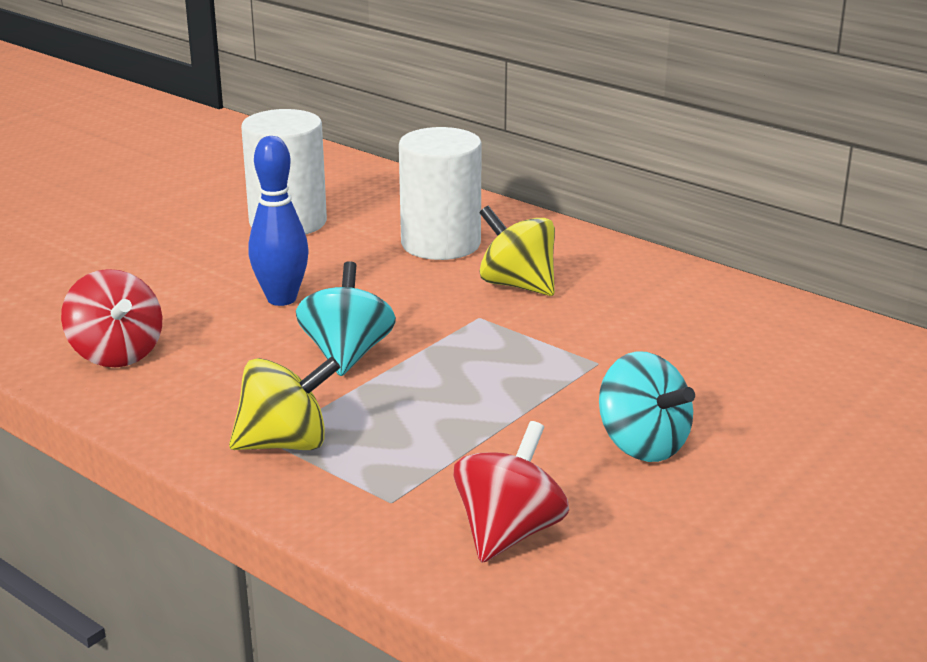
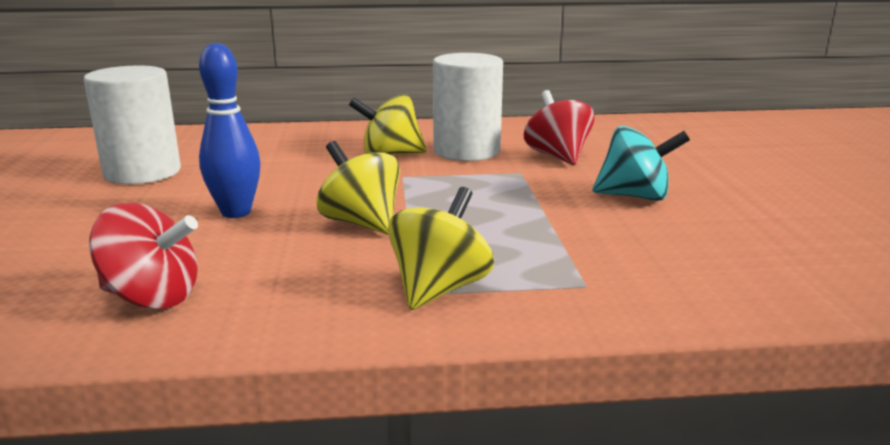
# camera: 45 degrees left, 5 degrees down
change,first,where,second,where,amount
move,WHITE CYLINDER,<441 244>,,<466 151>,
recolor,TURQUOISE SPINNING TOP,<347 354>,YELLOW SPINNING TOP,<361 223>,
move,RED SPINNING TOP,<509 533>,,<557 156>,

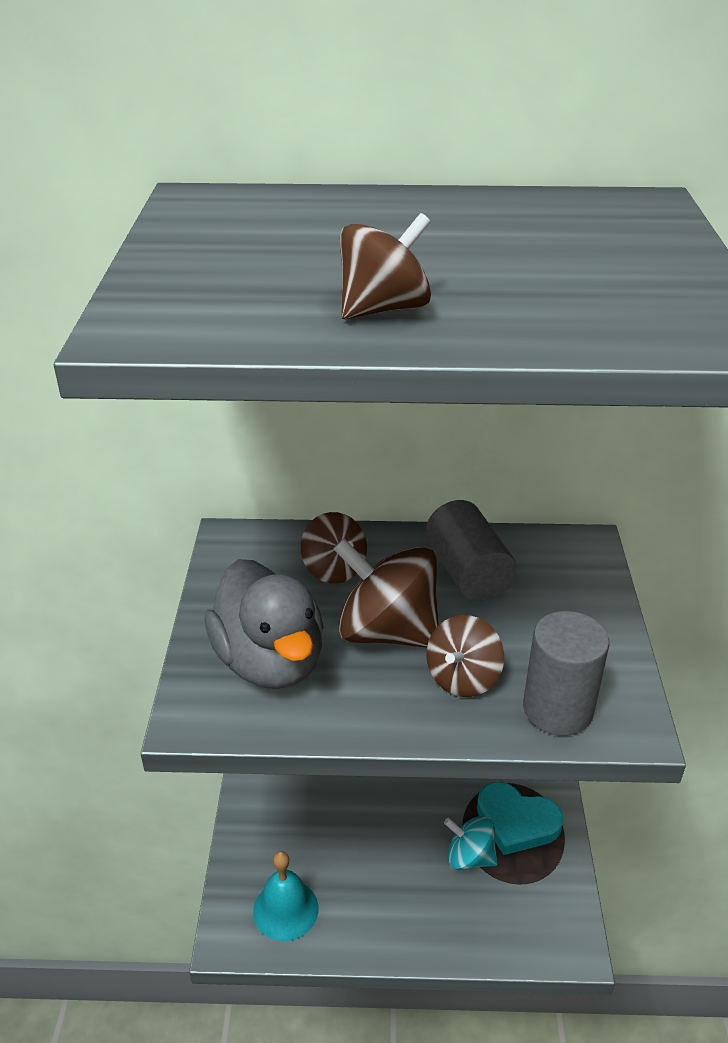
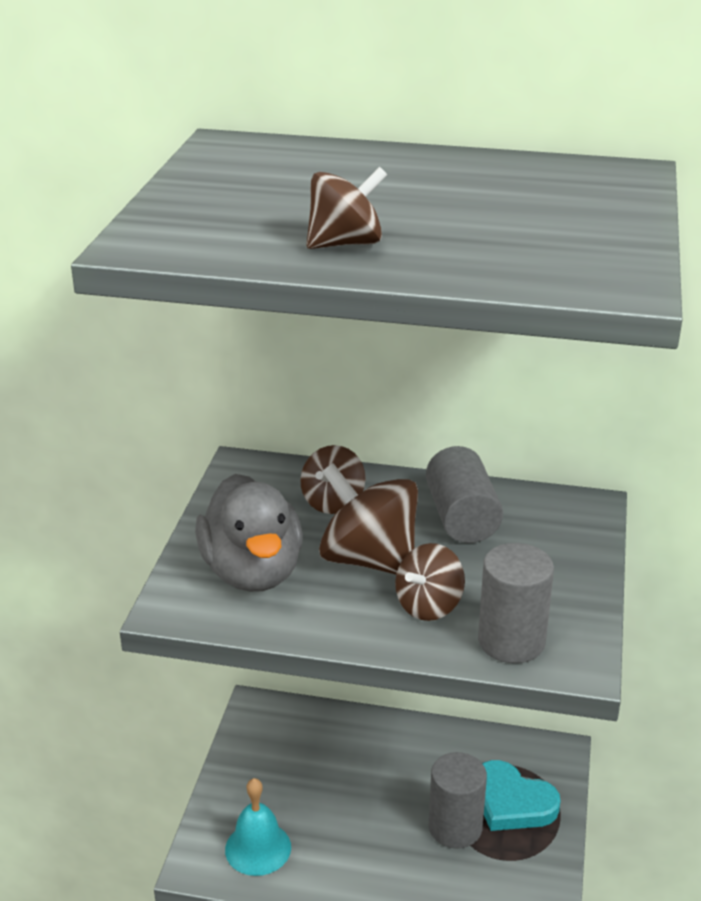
# camera: 10 degrees right, 5 degrees down
change,first,where,second,where,amount
rotate,BROWN SPINNING TOP,<334 569>,,<333 502>,45 degrees clockwise
replace,TURQUOISE SPINNING TOP,<470 857>,GREY CYLINDER,<455 827>,

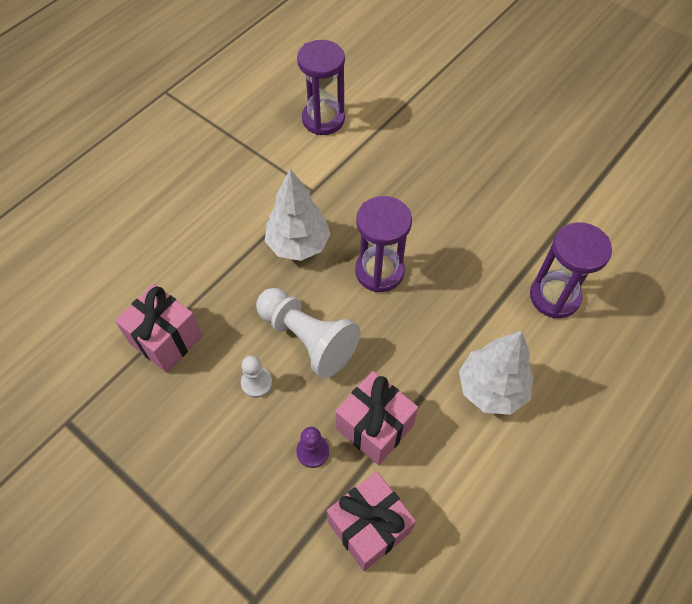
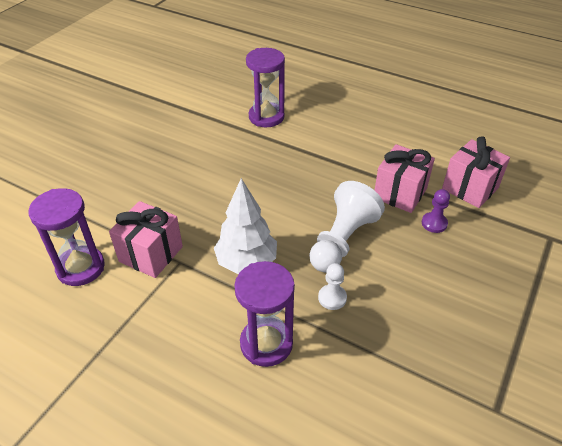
# camera: 100 degrees left, 15 degrees down
change,first,where,second,where,amount
move,PURPLE HOURGLASS,<379 271>,,<266 343>,
move,PINK GIFT,<166 339>,,<151 254>,
delete,WHITE TREE,<491 388>,,,
move,WHITE PAWN,<256 383>,,<332 298>,

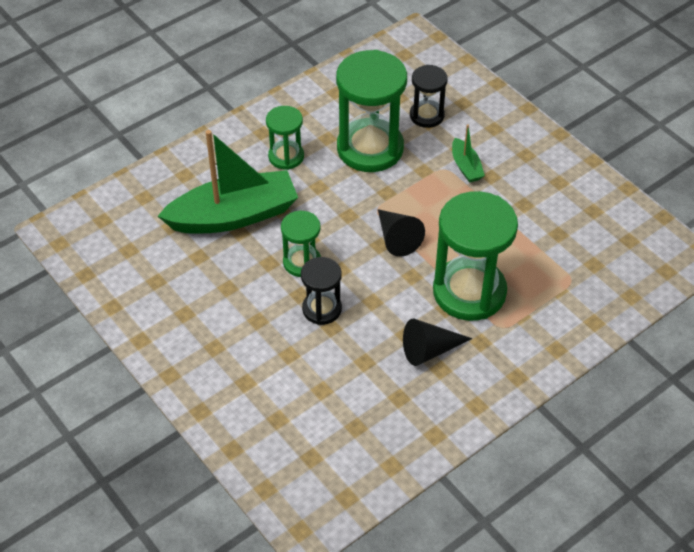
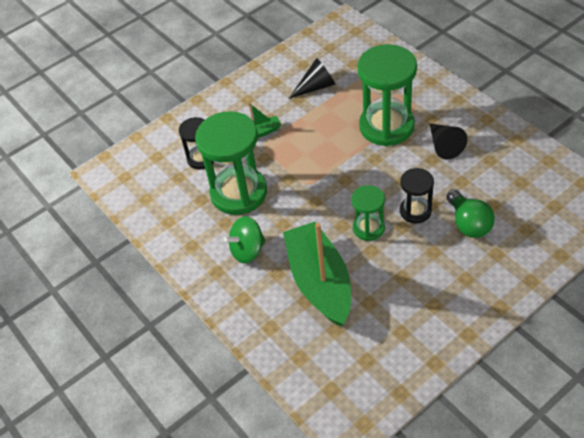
# camera: 85 degrees left, 0 degrees up
change,first,where,second,where,amount
replace,GREEN HOURGLASS,<286 156>,GREEN SPINNING TOP,<247 250>,
move,BLACK CONE,<397 238>,,<316 86>,
insert,,,GREEN LIGHT BULB,<468 223>,

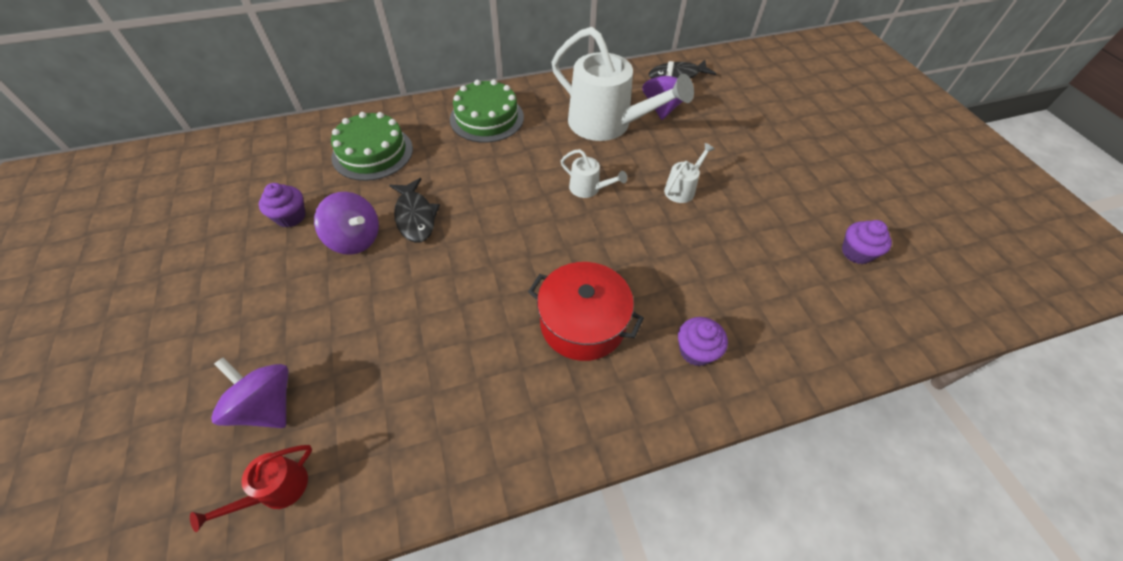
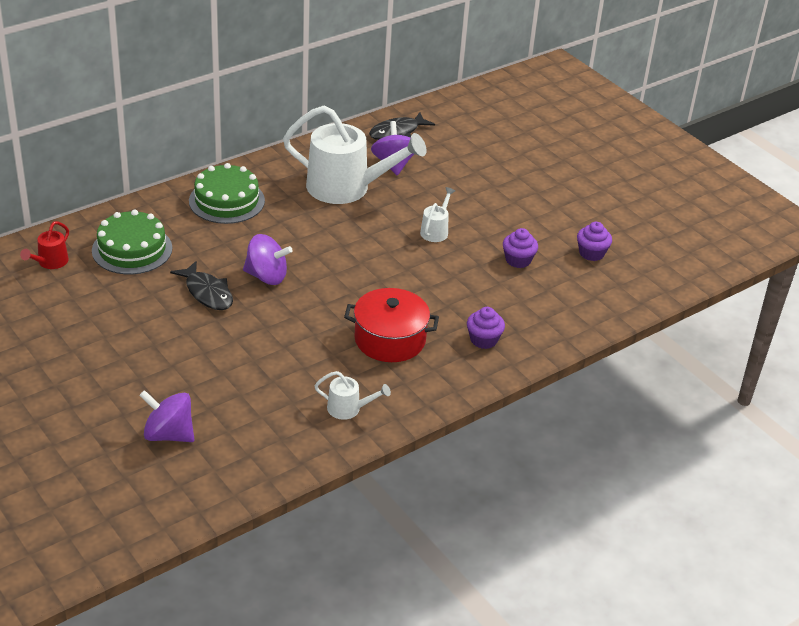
# camera: 20 degrees left, 15 degrees down
change,first,where,second,where,amount
move,WHITE WATERING CAN,<589 189>,,<349 409>,
move,PURPLE CUPCAKE,<290 216>,,<518 260>,
move,PURPLE SPINNING TOP,<355 239>,,<266 276>,
move,RED WATERING CAN,<276 490>,,<50 262>,

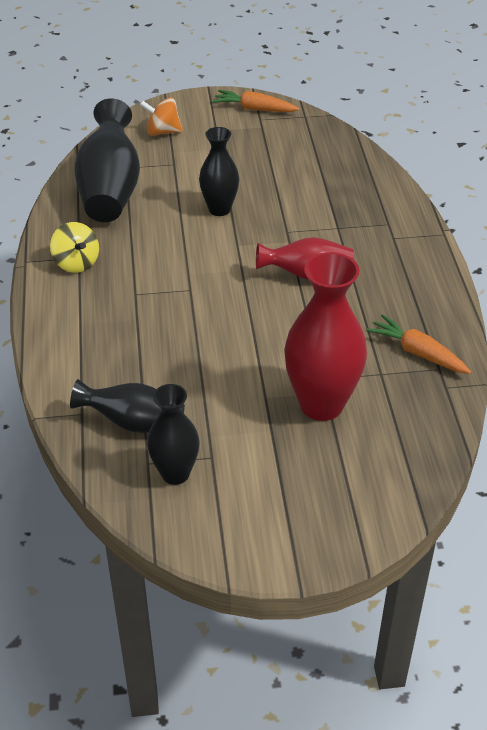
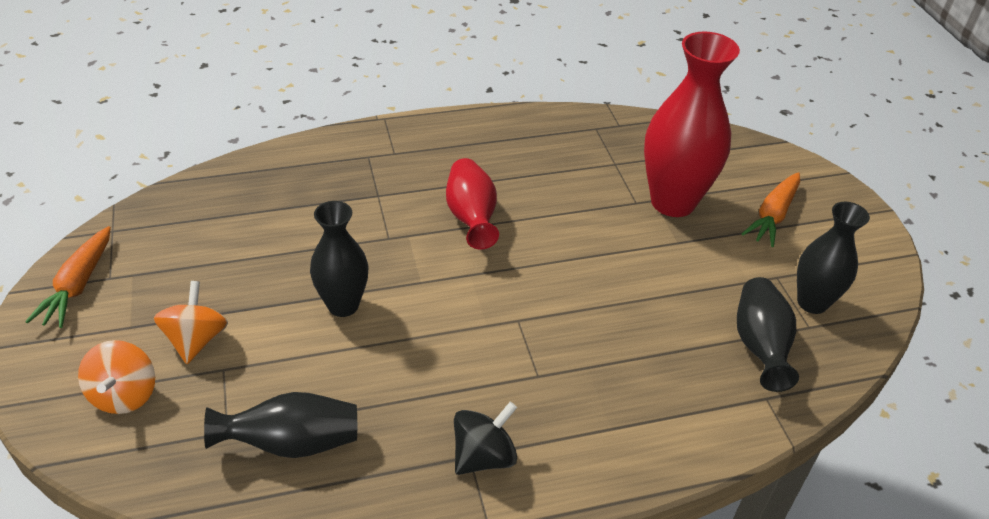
# camera: 100 degrees left, 0 degrees up
change,first,where,second,where,amount
resize,BLACK VASE,<110 190>,,<292 443>,x0.61
recolor,YELLOW SPINNING TOP,<76 263>,BLACK SPINNING TOP,<483 456>,
move,ORANGE CARROT,<417 352>,,<772 216>,
insert,,,ORANGE SPINNING TOP,<196 340>,

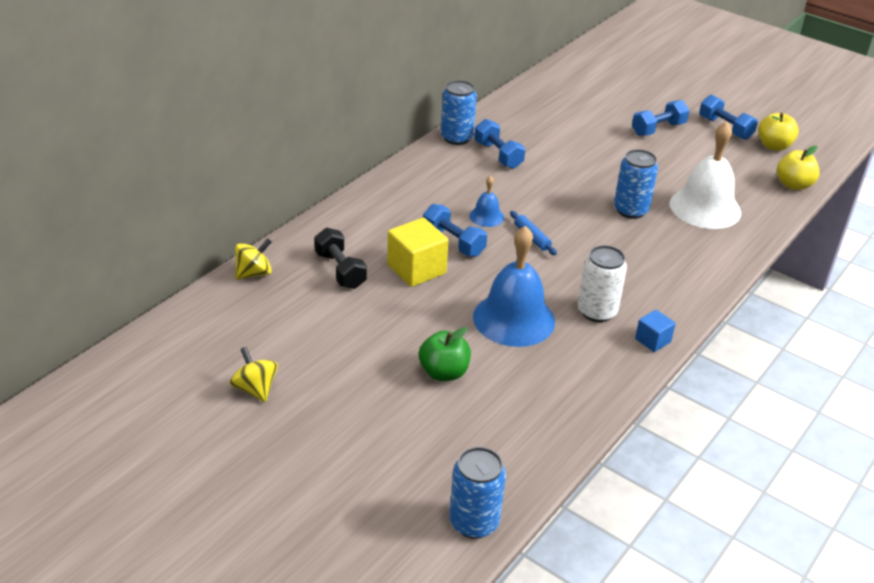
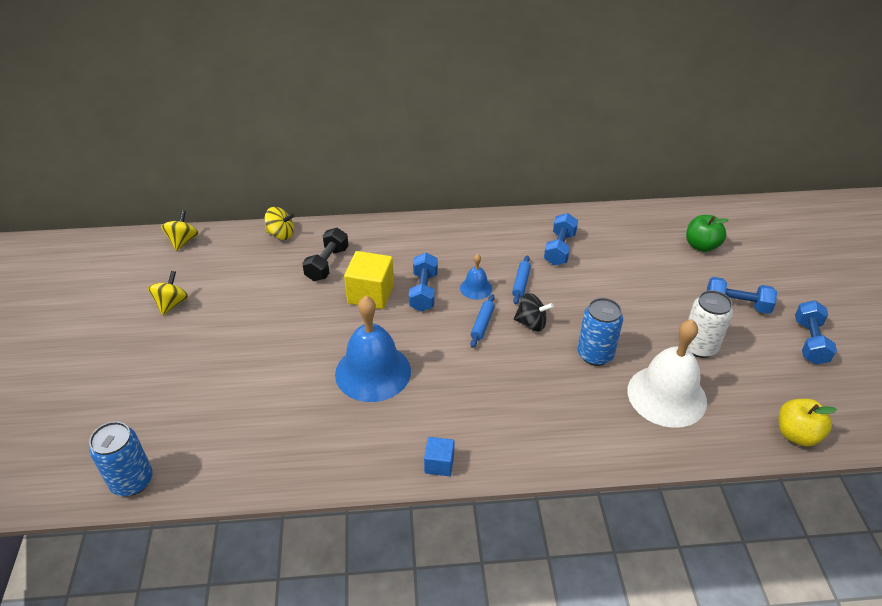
# camera: 50 degrees right, 5 degrees up
change,first,where,second,where,amount
delete,BLUE CAN,<456 138>,,,
delete,YELLOW APPLE,<774 146>,,,
move,WHITE CAN,<597 311>,,<699 347>,
move,GREEN APPLE,<444 372>,,<701 246>,
insert,,,YELLOW SPINNING TOP,<183 241>,
insert,,,BLUE ROLLING PIN,<521 283>,
insert,,,BLACK SPINNING TOP,<531 323>,

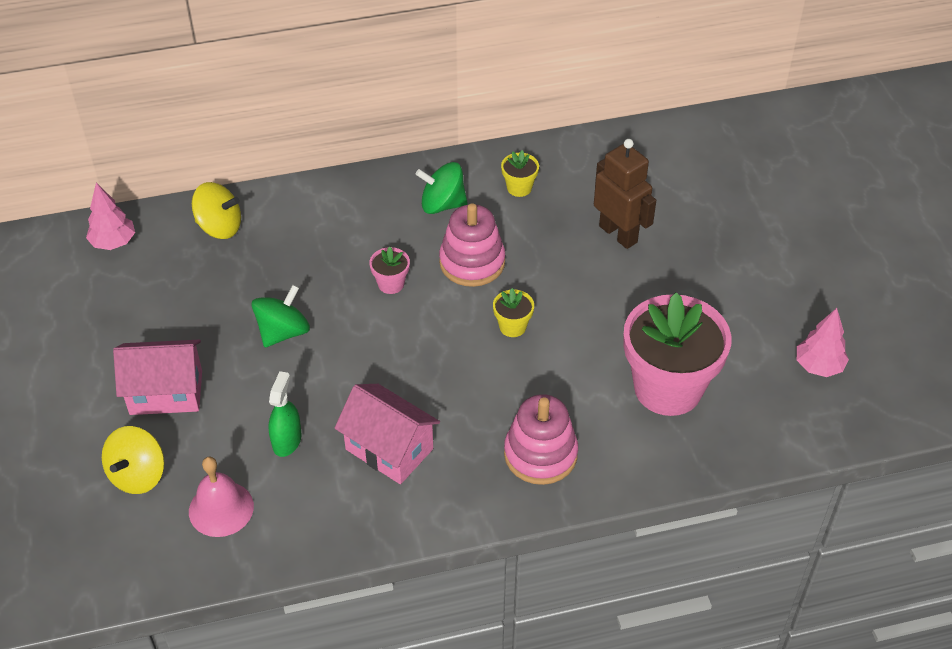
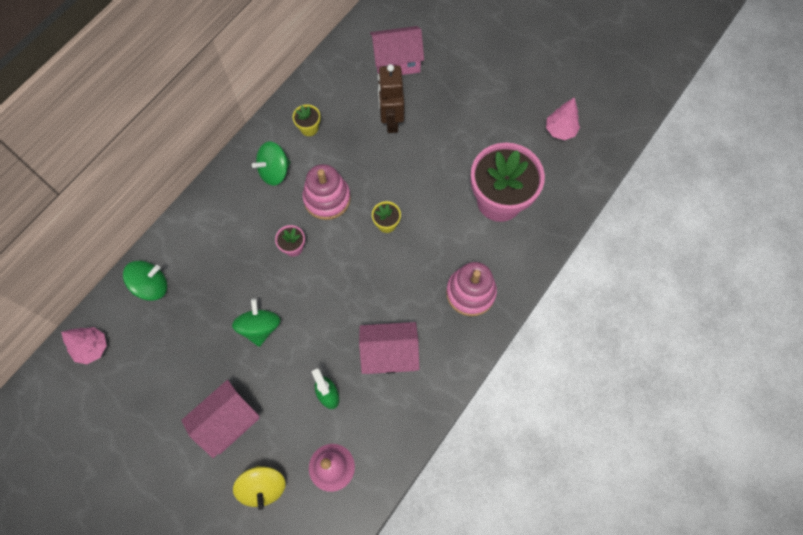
# camera: 40 degrees left, 20 degrees up
change,first,where,second,where,amount
rotate,BROWN ROBOT,<618 234>,,<391 120>,105 degrees counterclockwise
recolor,YELLOW SPINNING TOP,<219 227>,GREEN SPINNING TOP,<151 286>,
insert,,,PINK HOUSE,<397 62>,

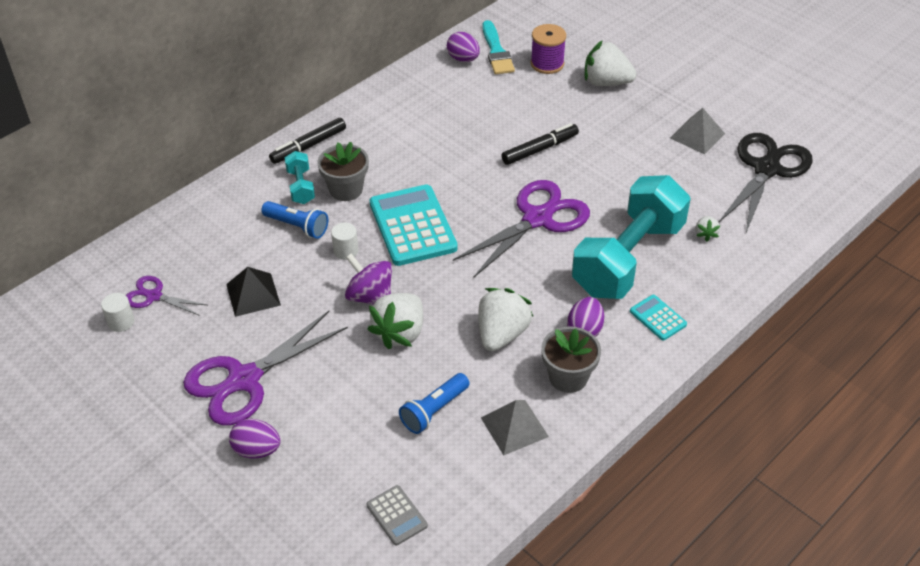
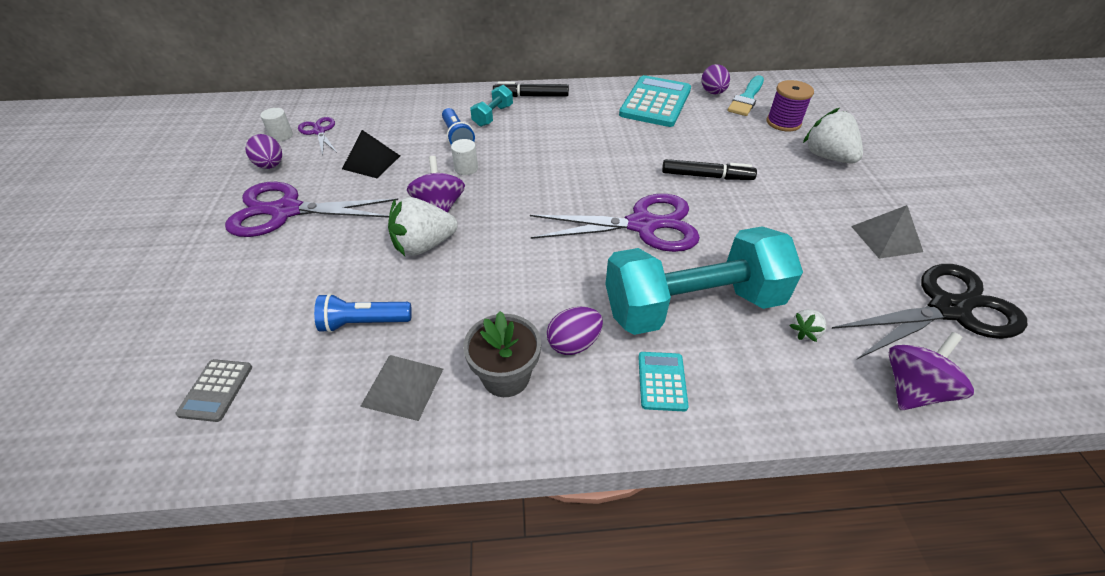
# camera: 40 degrees right, 0 degrees up
change,first,where,second,where,amount
delete,GREY FLOWER POT,<346 189>,,,
move,TURQUOISE CALCULATOR,<412 226>,,<655 102>,
delete,WHITE STRAWBERRY,<501 334>,,,
move,PURPLE EGG,<257 450>,,<270 165>,
insert,,,PURPLE SPINNING TOP,<912 389>,

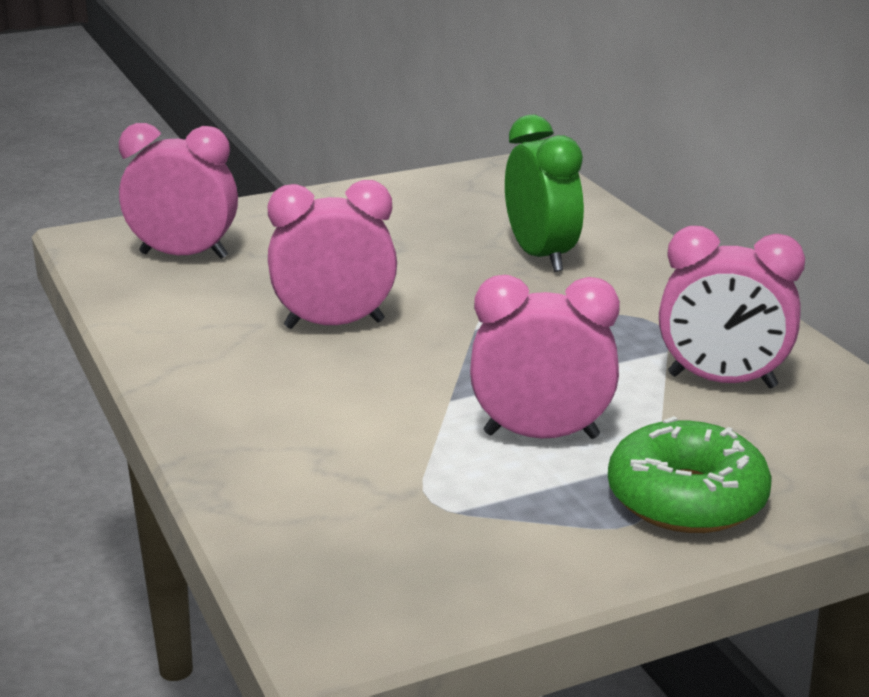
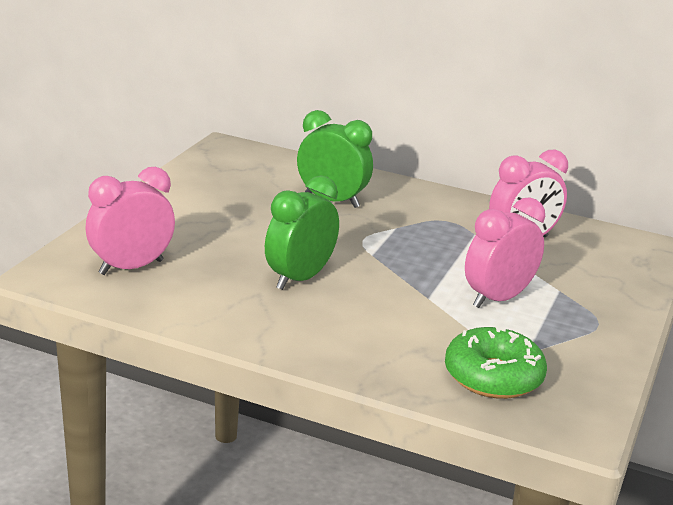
# camera: 45 degrees left, 0 degrees up
change,first,where,second,where,amount
recolor,PINK CLOCK,<334 324>,GREEN CLOCK,<299 278>,
move,GREEN DONUT,<686 498>,,<493 376>,

